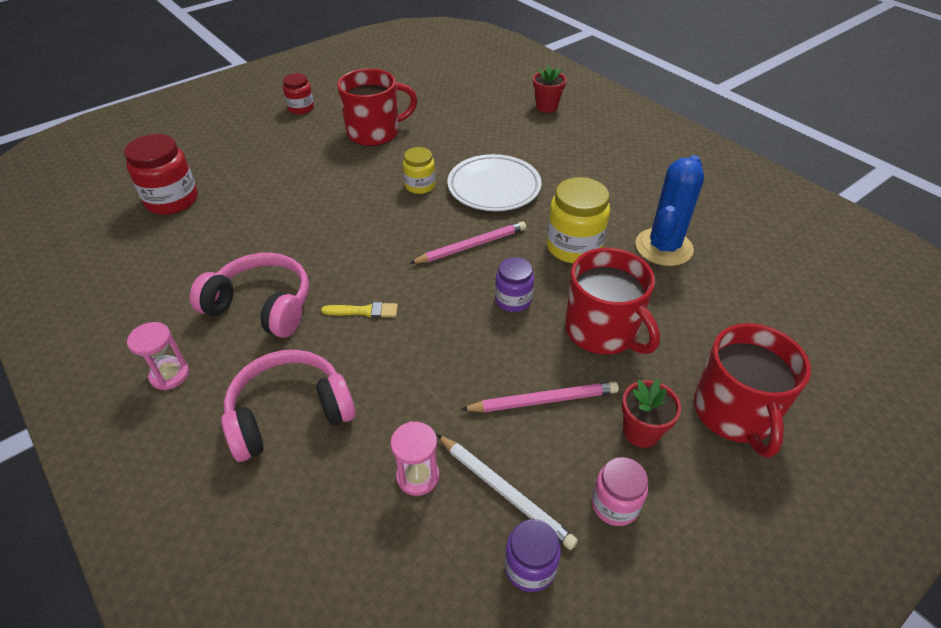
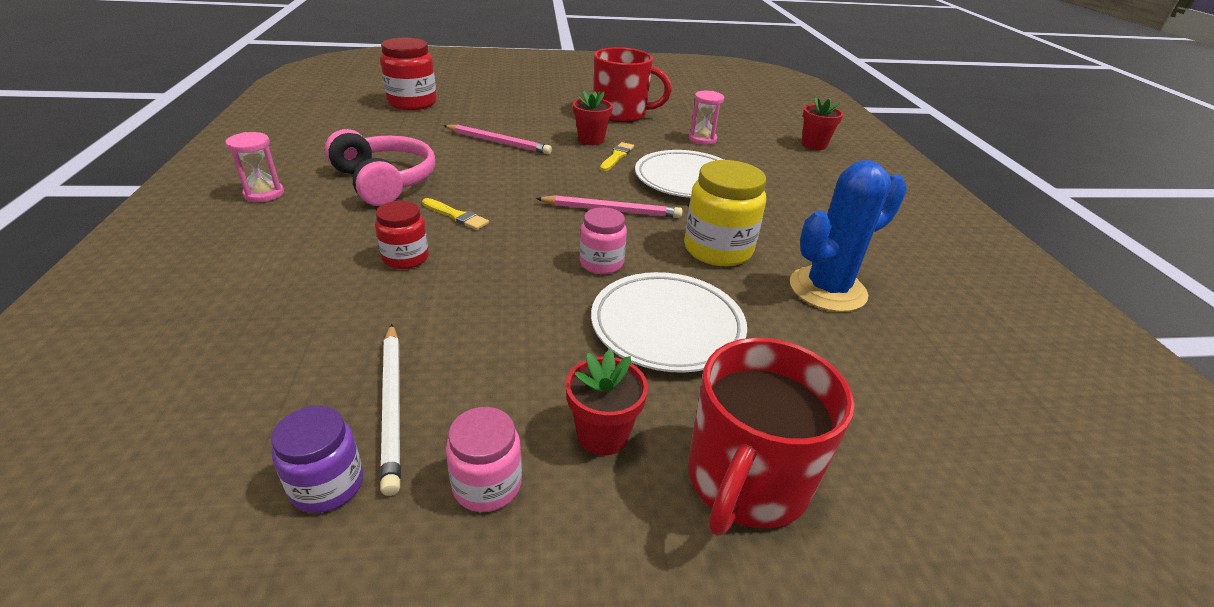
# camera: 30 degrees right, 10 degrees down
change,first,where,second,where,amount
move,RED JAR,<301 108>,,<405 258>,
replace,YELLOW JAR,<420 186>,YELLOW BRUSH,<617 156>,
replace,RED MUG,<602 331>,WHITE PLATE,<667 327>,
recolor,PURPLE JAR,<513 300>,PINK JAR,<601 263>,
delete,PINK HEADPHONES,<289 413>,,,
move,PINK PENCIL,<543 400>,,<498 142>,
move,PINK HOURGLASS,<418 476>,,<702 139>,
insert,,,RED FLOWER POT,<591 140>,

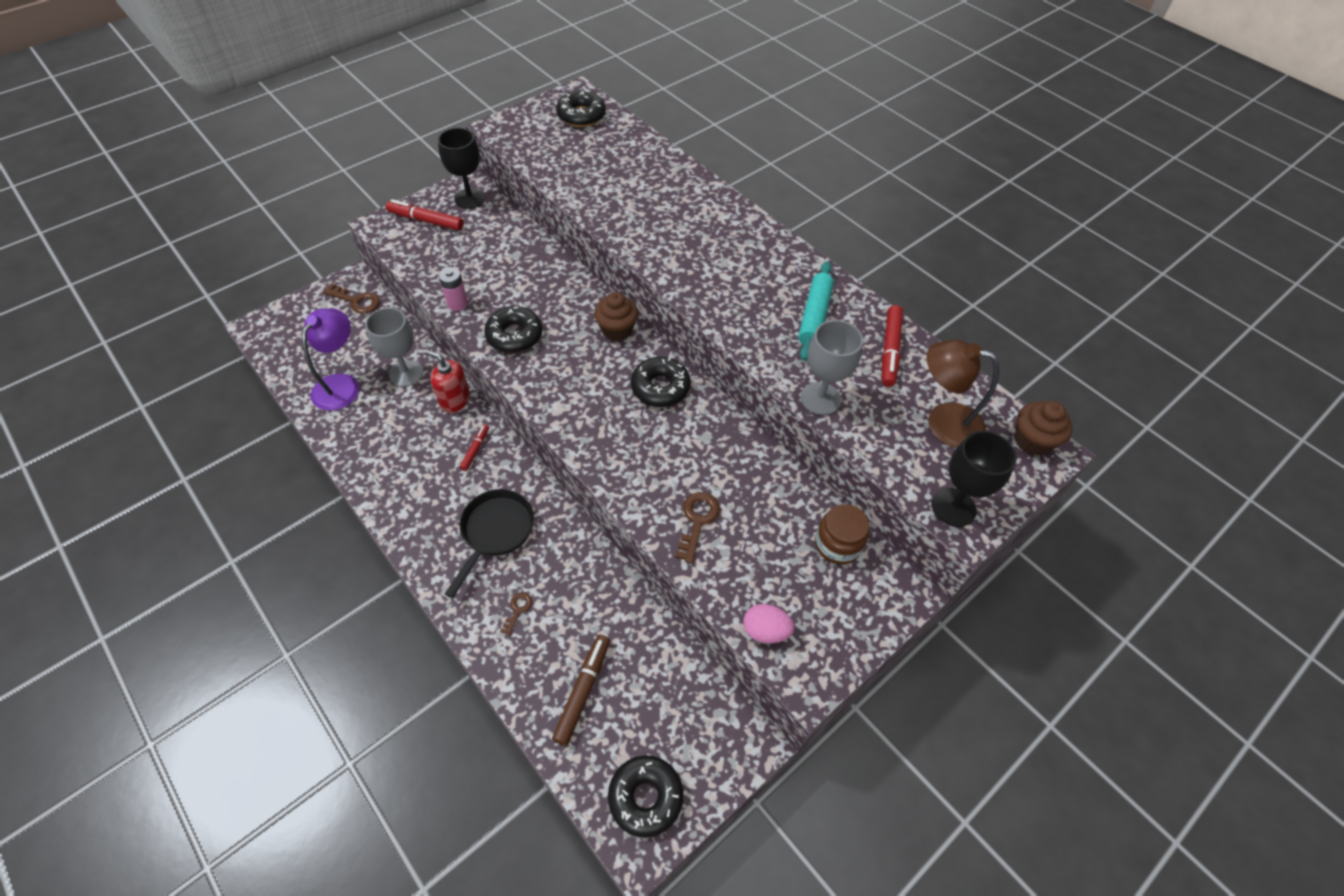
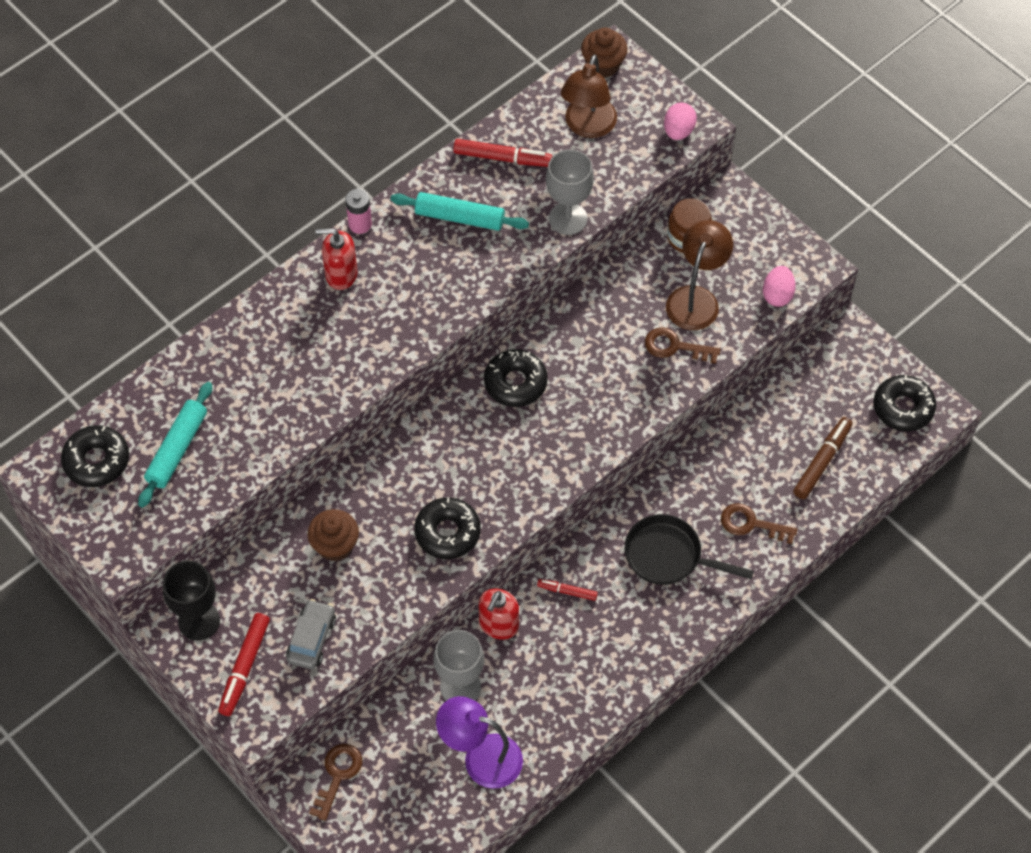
# camera: 90 degrees left, 5 degrees up
change,first,where,second,where,amount
move,PINK BATTERY,<457 303>,,<360 224>,
move,BROWN CUPCAKE,<617 330>,,<335 545>,
replace,BLACK GOBLET,<953 507>,PINK EGG,<678 131>,
resize,BROWN KEY,<517 610>,,<751 524>,x1.70
rotate,BROWN MARKER,<582 691>,,<822 461>,105 degrees clockwise
insert,,,BROWN LAMP,<696 299>,
insert,,,RED SOAP DISPENSER,<341 274>,
insert,,,TURQUOISE ROLLING PIN,<177 449>,
insert,,,GREY CAR,<312 639>,

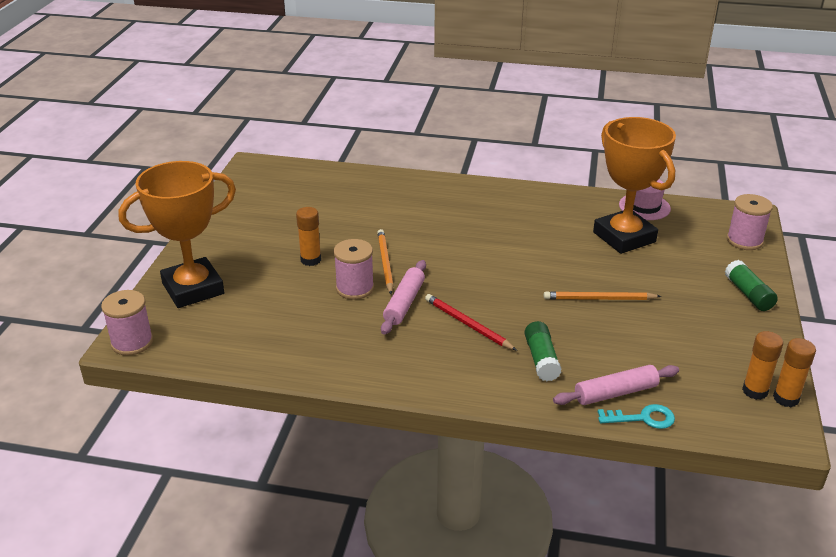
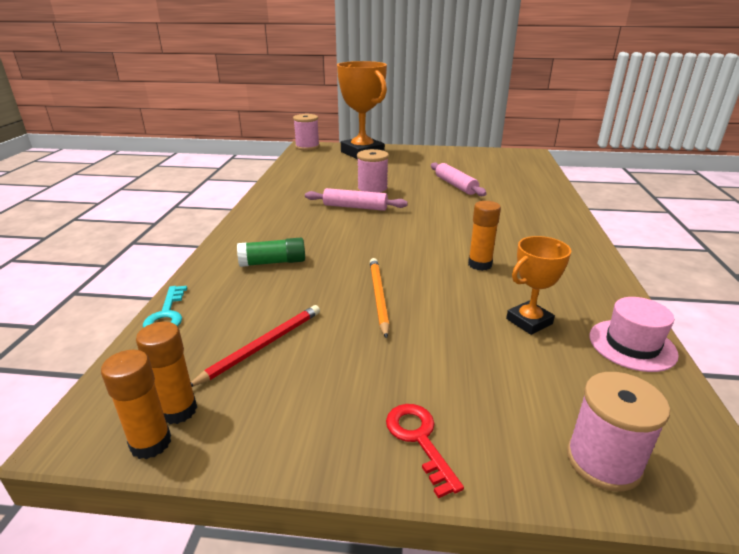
# camera: 85 degrees right, 5 degrees down
change,first,where,second,where,amount
resize,ORANGE TROPHY,<624 237>,,<529 321>,x0.51
move,ORANGE GLUE STICK,<310 260>,,<479 264>,
delete,ORANGE PENCIL,<385 263>,,,
replace,GREEN GLUE STICK,<748 294>,RED KEY,<419 439>,
move,RED PENCIL,<467 324>,,<262 346>,
move,PINK ROLLING PIN,<615 393>,,<455 185>,

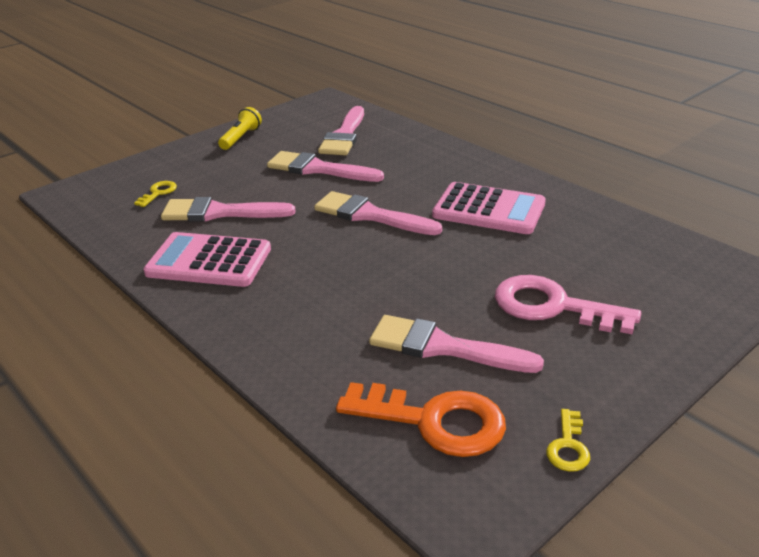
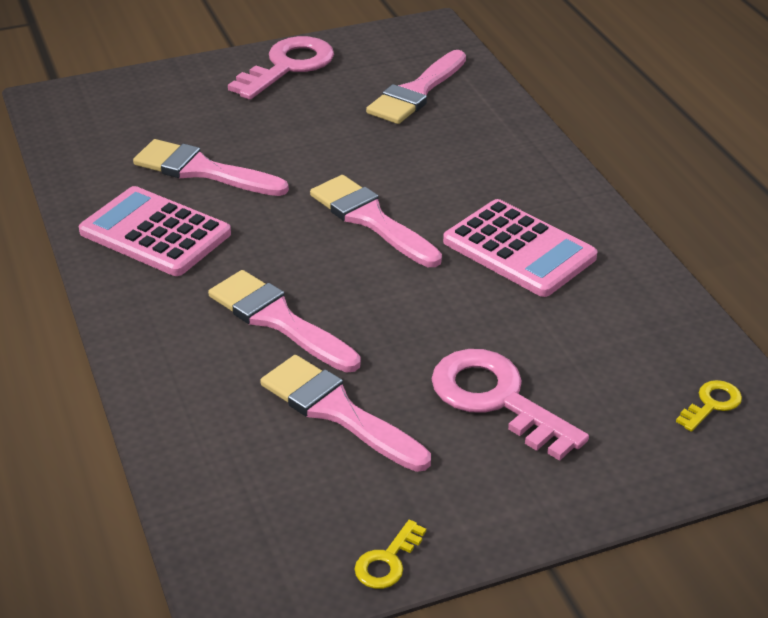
# camera: 20 degrees right, 5 degrees up
change,first,where,second,where,amount
replace,YELLOW FLASHLIGHT,<241 138>,PINK KEY,<288 66>,
move,PINK BRUSH,<318 169>,,<278 320>,
move,YELLOW KEY,<158 193>,,<712 404>,
delete,ORANGE KEY,<435 421>,,,

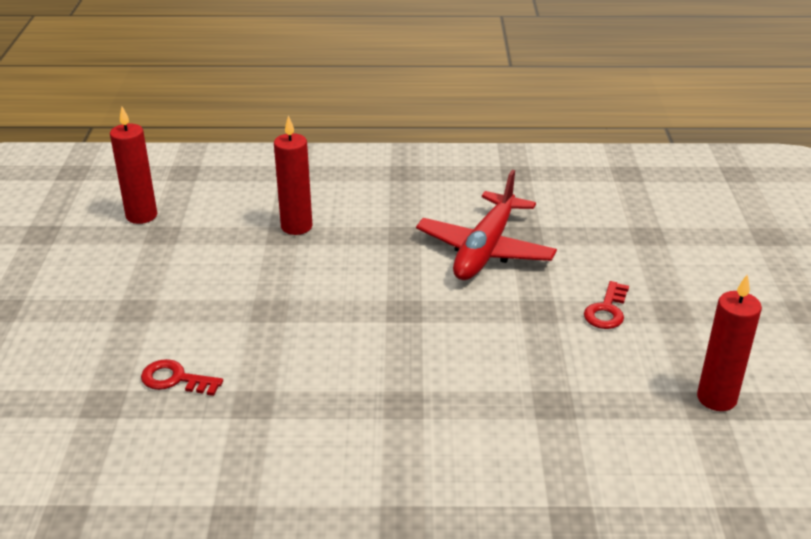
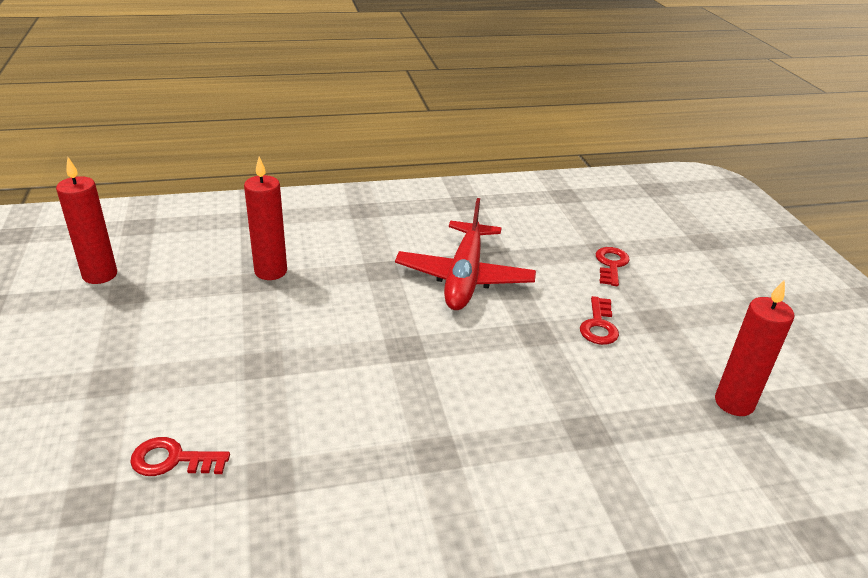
# camera: 15 degrees left, 0 degrees up
change,first,where,second,where,amount
insert,,,RED KEY,<611 264>,

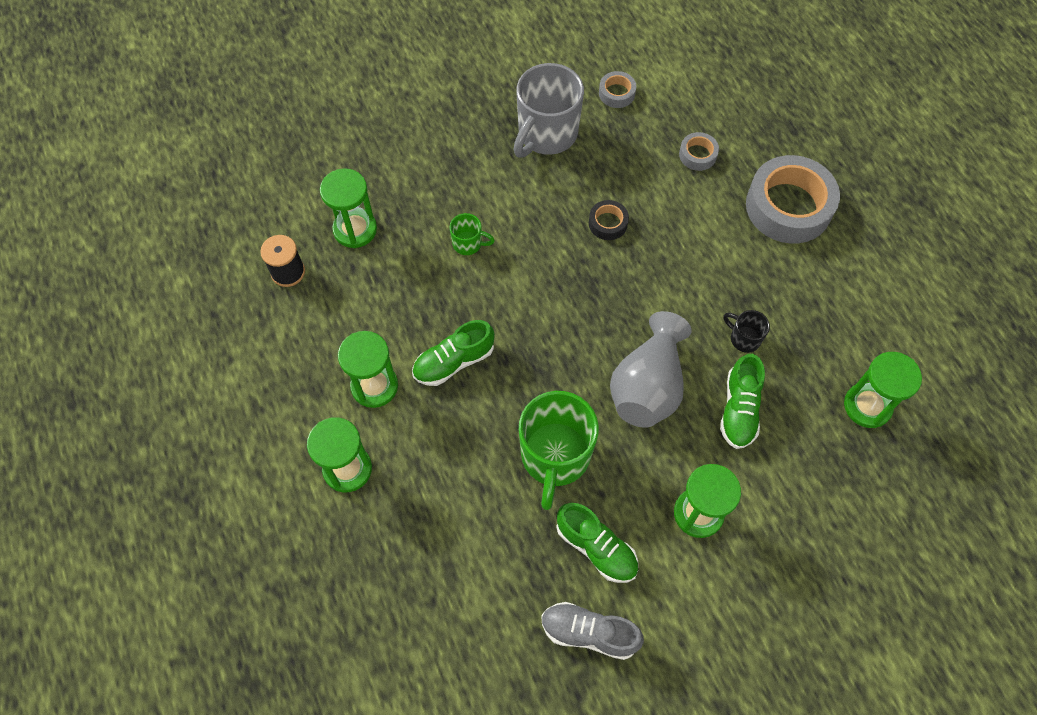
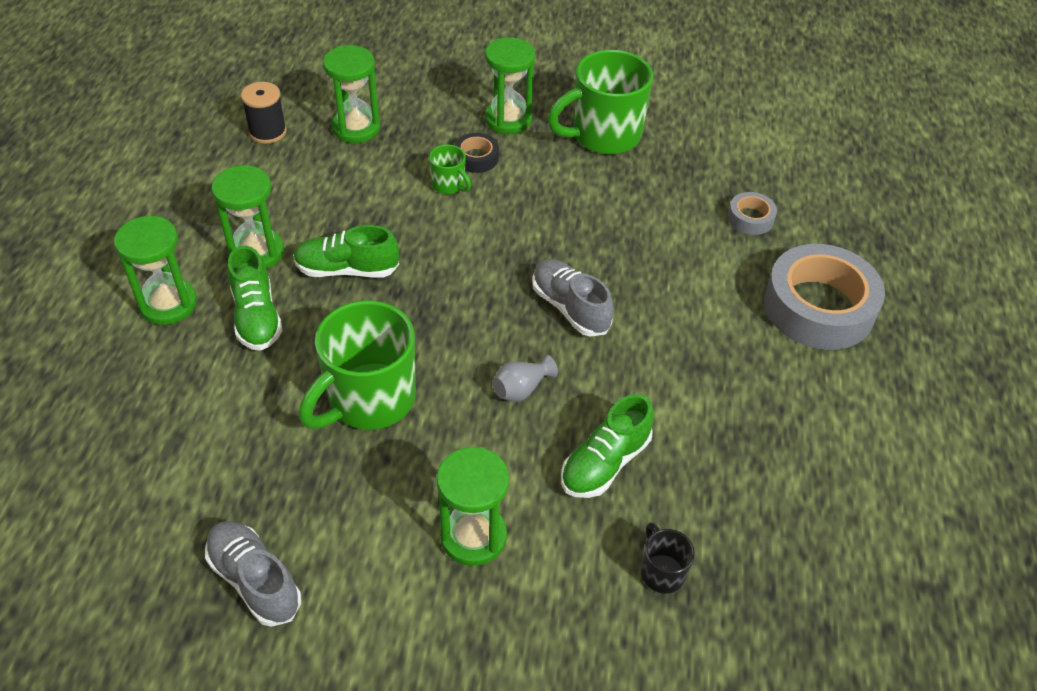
# camera: 30 degrees right, 15 degrees down
change,first,where,second,where,amount
recolor,GREY MUG,<546 134>,GREEN MUG,<604 135>,
delete,GREY TAPE,<616 93>,,,
move,BLACK TAPE,<608 223>,,<476 158>,
move,BLACK MUG,<744 338>,,<662 572>,
resize,GREY VASE,<647 386>,,<521 389>,x0.45
move,GREEN HOURGLASS,<867 406>,,<508 119>,
move,GREEN SHOE,<596 548>,,<256 317>,
insert,,,GREY SHOE,<570 308>,

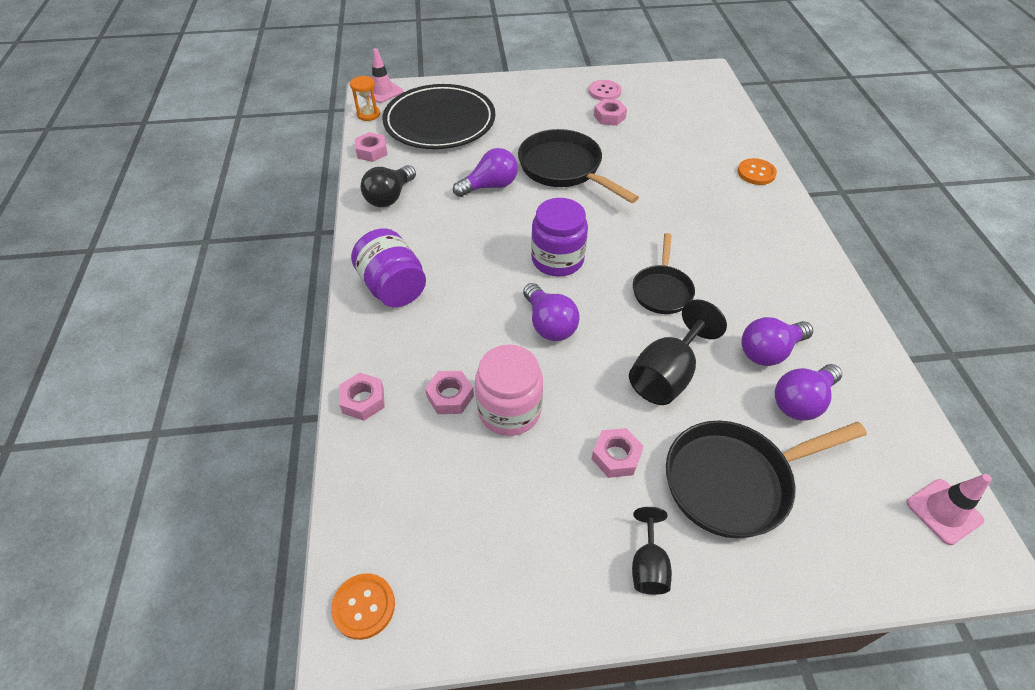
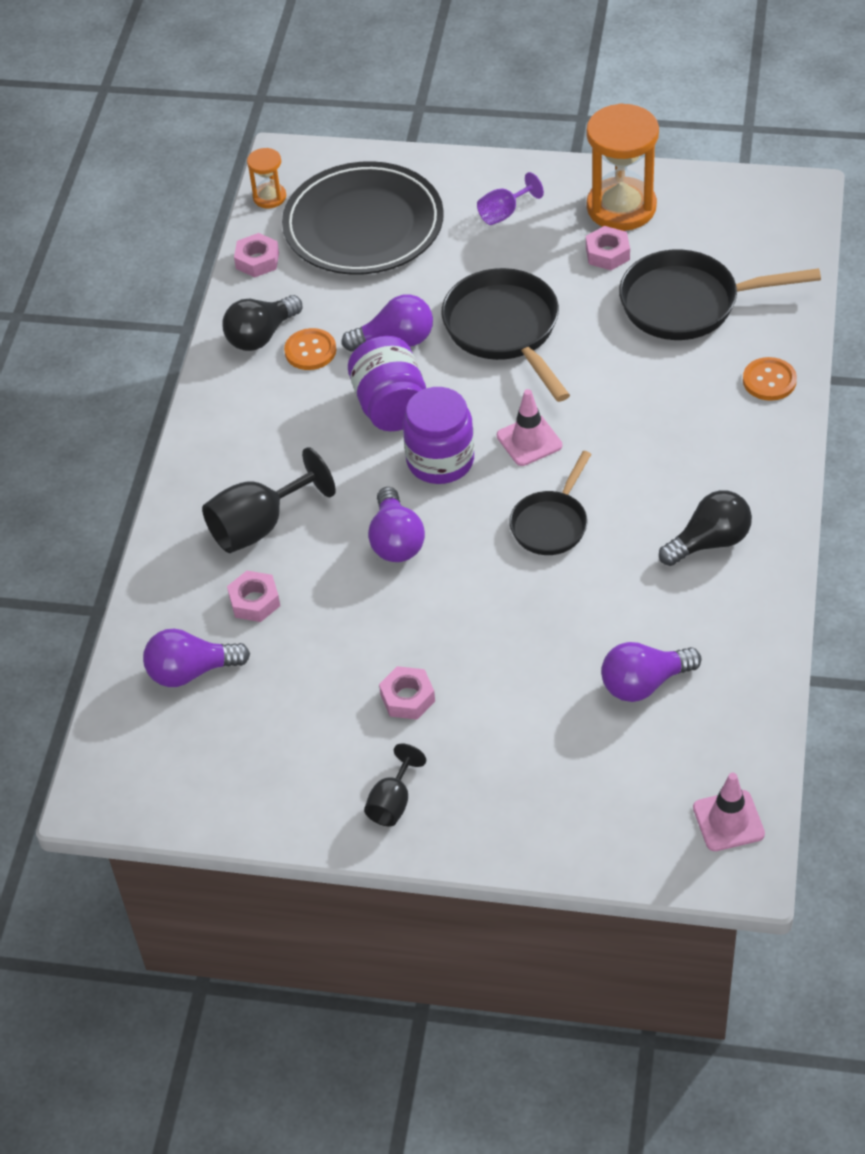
# camera: 20 degrees right, 0 degrees up
change,first,where,second,where,amount
move,PINK TRAFFIC CONE,<382 91>,,<529 441>,
replace,PINK BUTTON,<604 92>,ORANGE HOURGLASS,<621 207>,
move,PURPLE JAR,<393 287>,,<391 406>,
move,BLACK GOBLET,<666 375>,,<259 526>,
move,PURPLE LIGHT BULB,<769 351>,,<191 671>,
delete,PINK JAR,<509 410>,,,
delete,PINK NUT,<363 400>,,,
move,BLACK PAN,<734 481>,,<687 303>,
move,ORANGE BUTTON,<364 606>,,<310 351>,
insert,,,PURPLE GOBLET,<504 213>,
insert,,,BLACK LIGHT BULB,<709 542>,

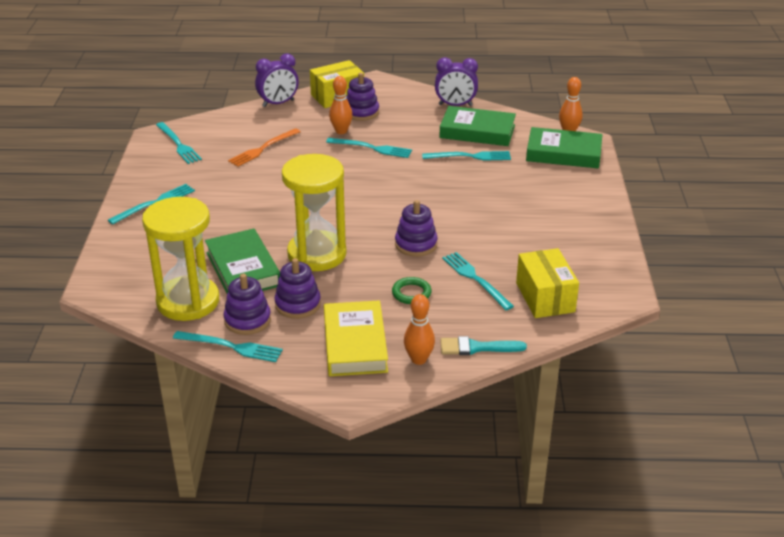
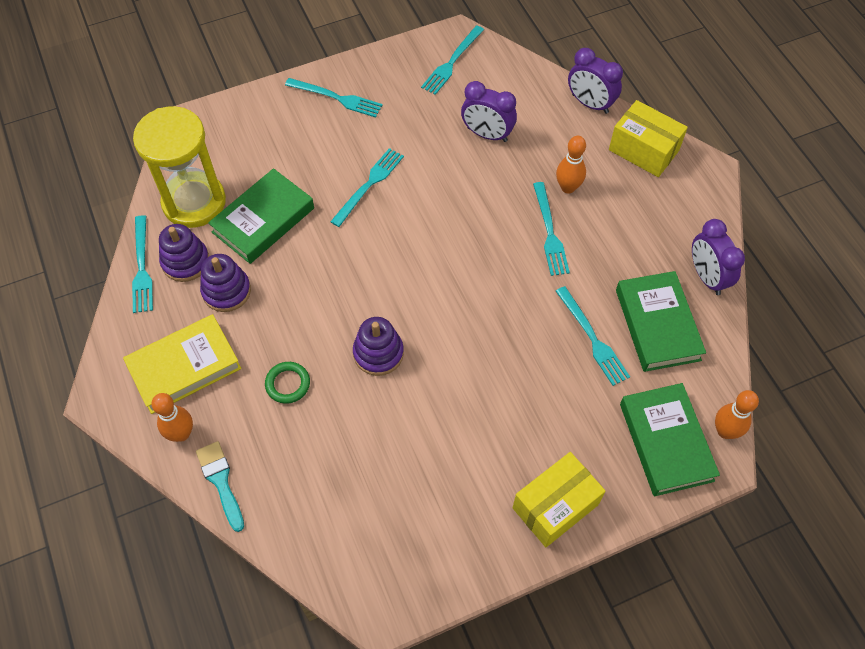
# camera: 65 degrees right, 25 degrees up
change,first,where,second,where,amount
delete,PURPLE STACKING TOY,<361 112>,,,
replace,ORANGE FORK,<263 148>,PURPLE CLOCK,<487 134>,
delete,YELLOW HOURGLASS,<317 254>,,,
move,YELLOW BOX,<545 297>,,<555 506>,
move,TURQUOISE FORK,<475 279>,,<369 185>,

